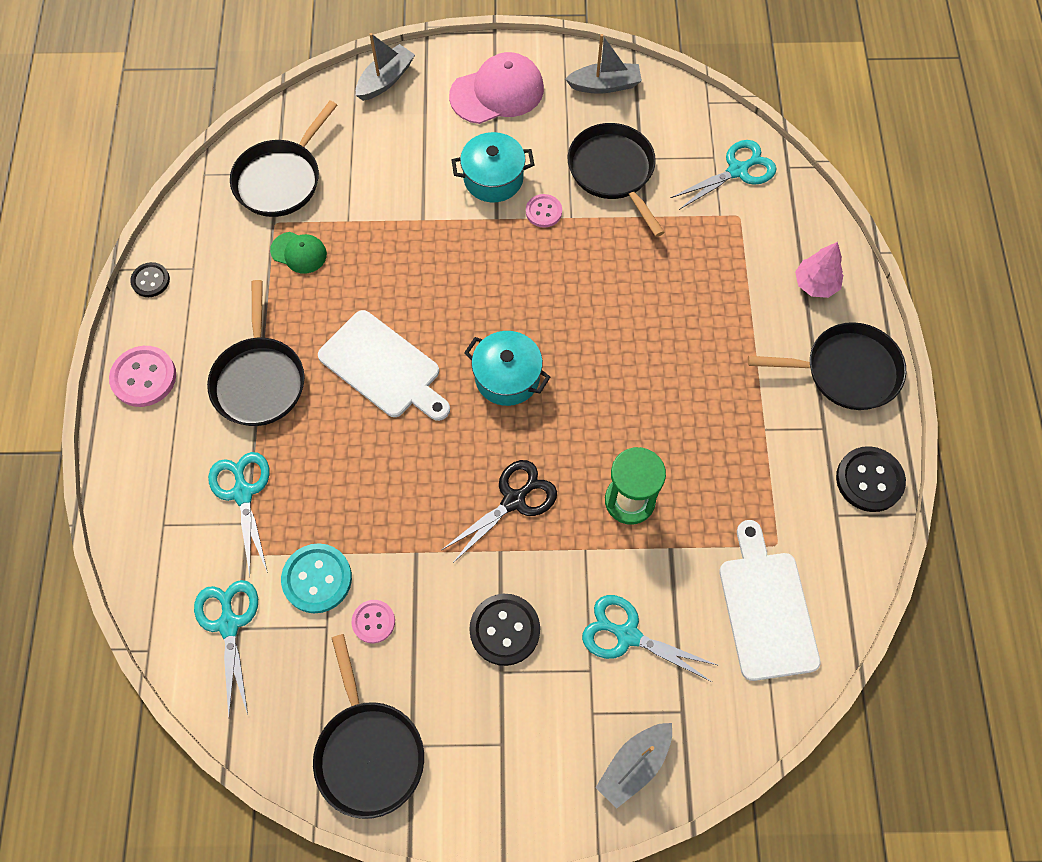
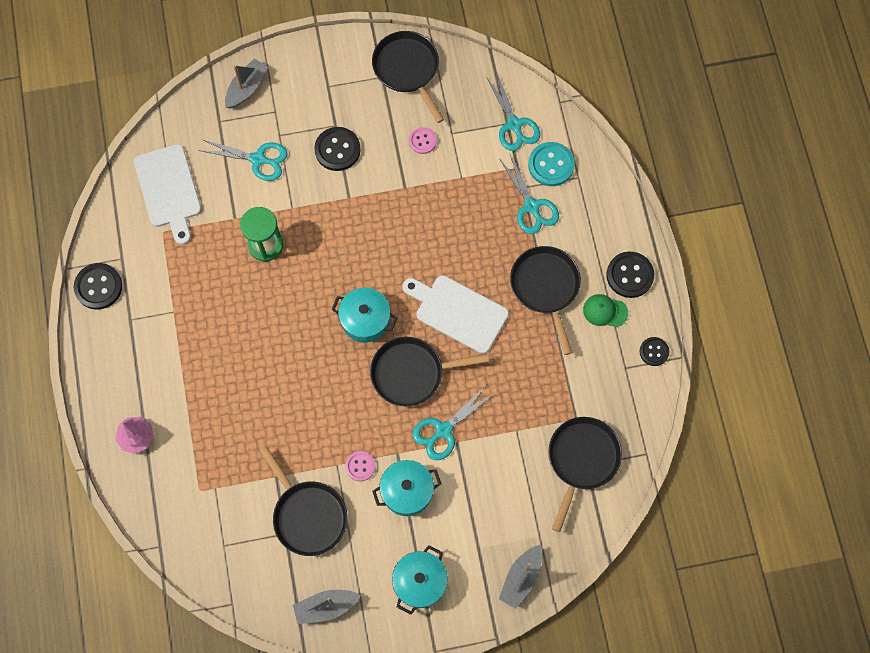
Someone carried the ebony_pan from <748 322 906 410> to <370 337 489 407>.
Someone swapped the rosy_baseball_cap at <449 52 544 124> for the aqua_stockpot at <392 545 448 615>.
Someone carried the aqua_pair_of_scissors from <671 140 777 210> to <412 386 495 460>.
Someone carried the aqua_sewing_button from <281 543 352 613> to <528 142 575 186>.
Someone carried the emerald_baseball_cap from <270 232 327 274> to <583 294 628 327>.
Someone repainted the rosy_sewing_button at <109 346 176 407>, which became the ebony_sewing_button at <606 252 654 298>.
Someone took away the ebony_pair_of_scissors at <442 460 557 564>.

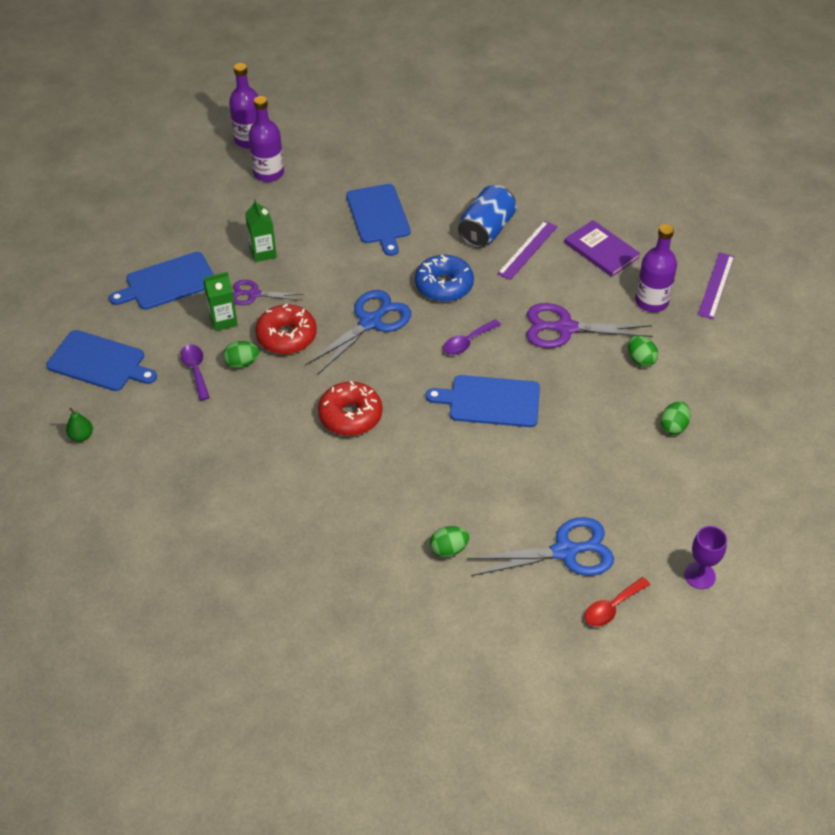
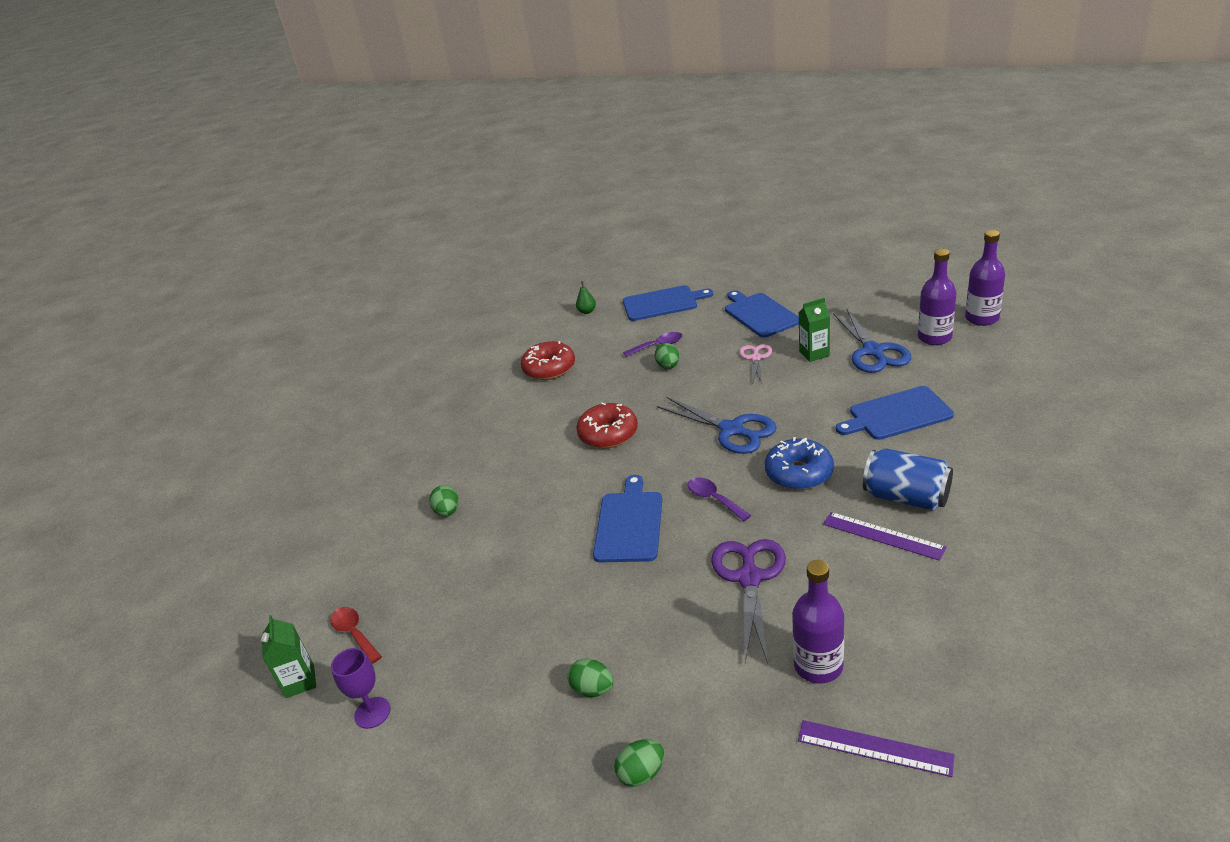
Someone carried the emerald_milk_carton from <203 272 238 331> to <261 615 316 698>.
Someone carried the red_donut from <255 304 317 354> to <521 341 575 380>.
Someone carried the emerald_egg from <628 335 658 367> to <614 739 664 787>.
Someone rotated the blue_bread_board at <46 330 157 391> by 120 degrees counterclockwise.
Someone repainted the purple_pair_of_scissors at <233 280 304 305>, which became the rosy_pair_of_scissors at <739 344 772 384>.
Someone carried the blue_pair_of_scissors from <467 517 614 576> to <833 309 911 373>.
Someone took away the purple_hardback at <565 220 640 277>.

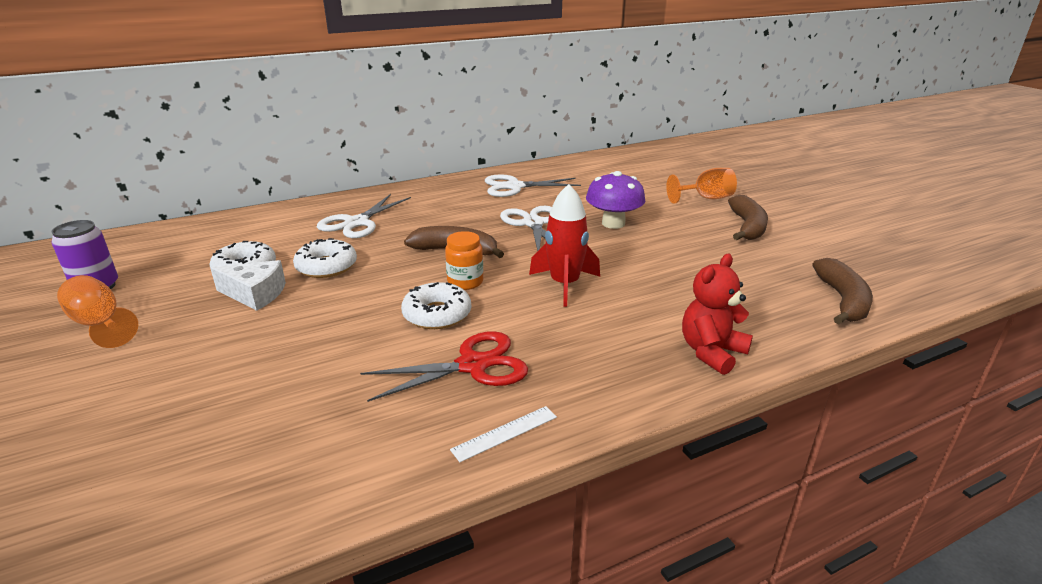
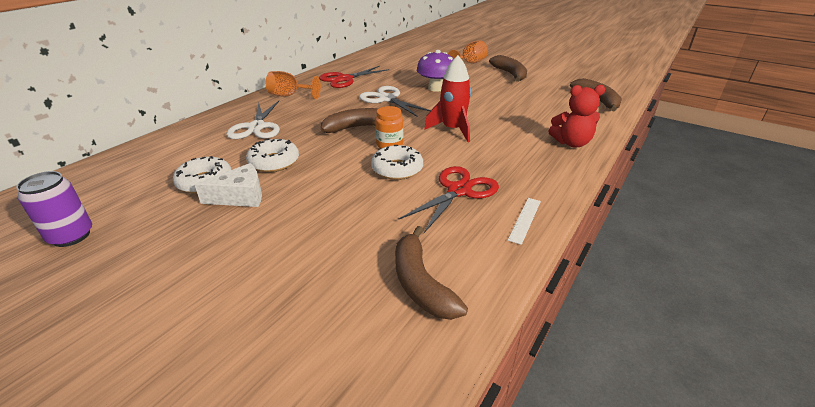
Someone carried the orange-coloured_goblet from <57 275 138 348> to <266 71 321 99>.
Someone repainted the white_pair_of_scissors at <485 174 581 197>, which became the red_pair_of_scissors at <319 66 390 88>.
Someone put down the dark_brown_banana at <395 226 468 320>.
Someone rotated the red_teddy at <682 254 753 375> by 105 degrees counterclockwise.

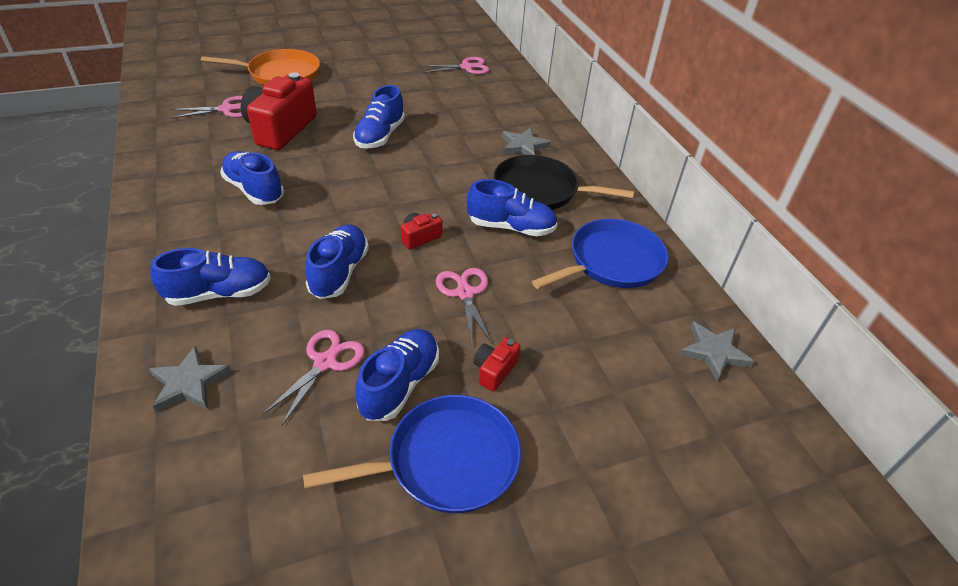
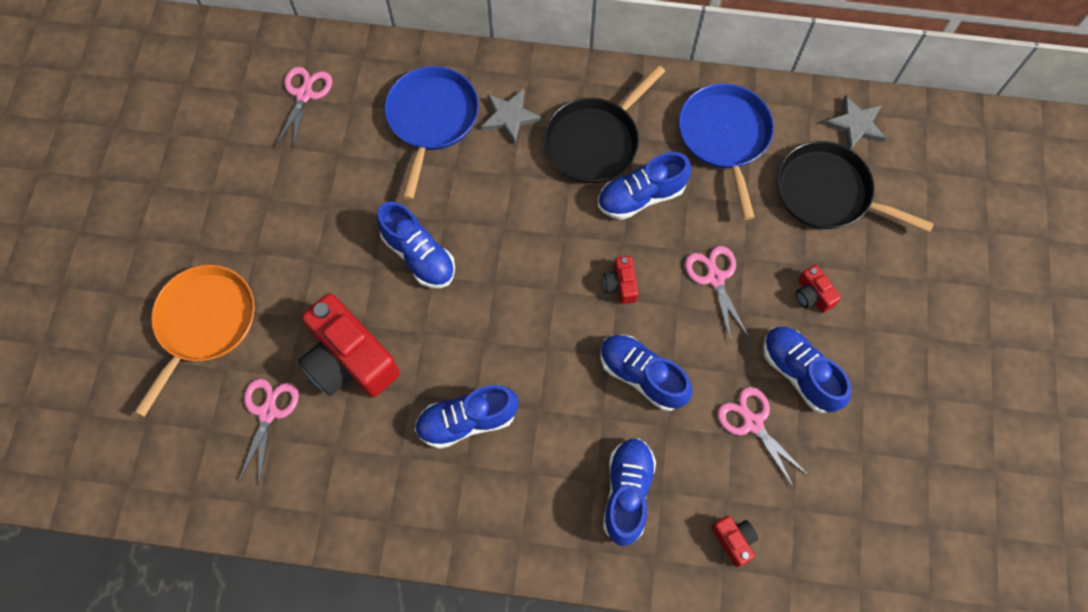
Someone carried the blue_pan from <303 395 521 513> to <385 66 479 200>.
Someone rotated the blue_shoe at <467 179 557 236> by 150 degrees counterclockwise.
Someone rotated the rosy_pair_of_scissors at <436 268 492 345> by 60 degrees clockwise.
Someone swapped the gray_five-pointed_star at <149 345 232 412> for the red_photo_camera at <711 516 758 567>.
Someone put down the ebony_pan at <777 141 934 232>.

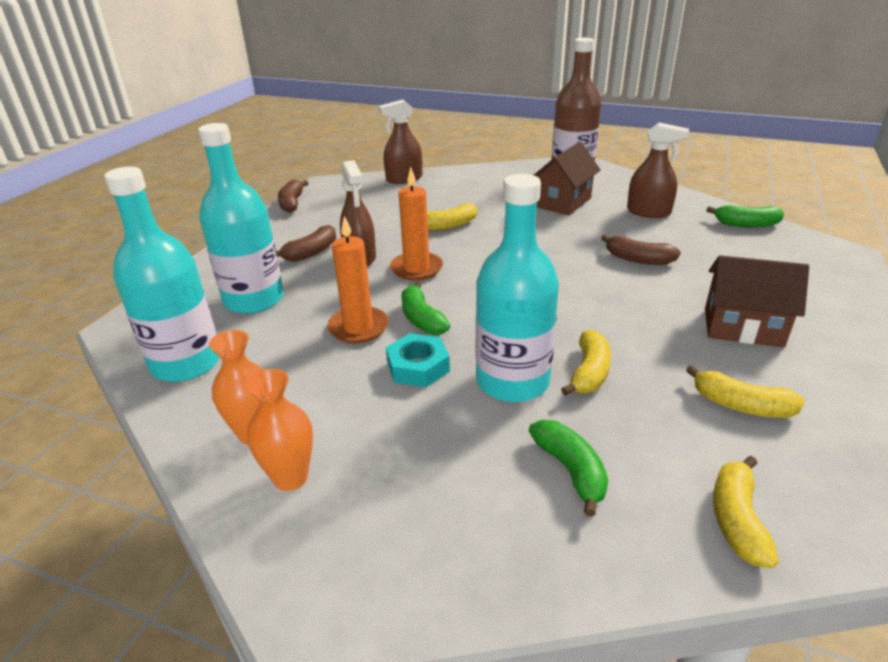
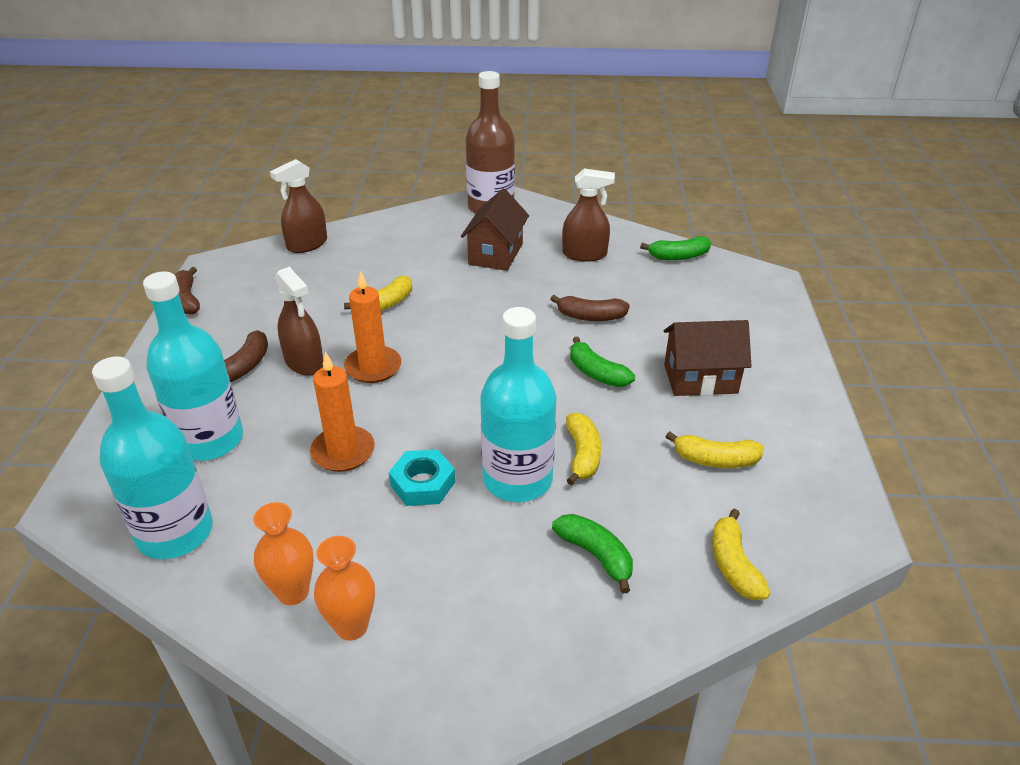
Someone carried the emerald_banana from <401 282 450 335> to <570 337 635 387>.

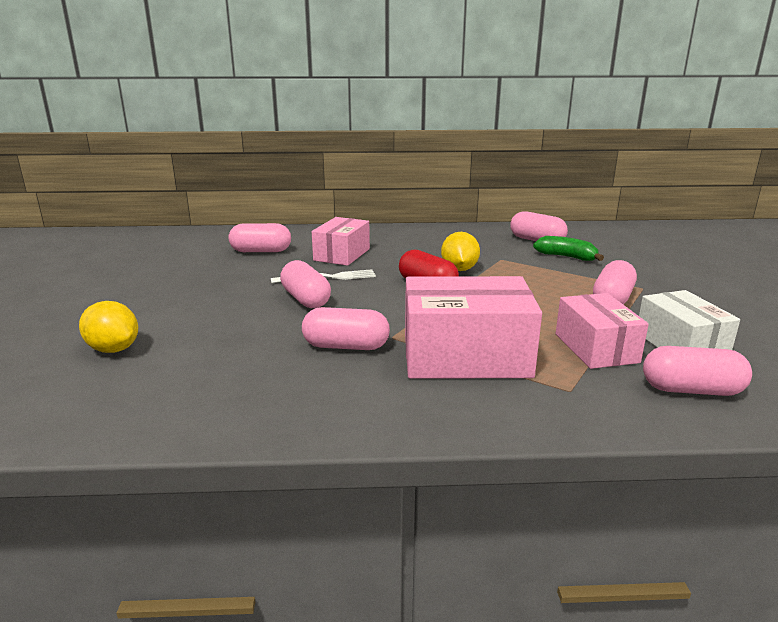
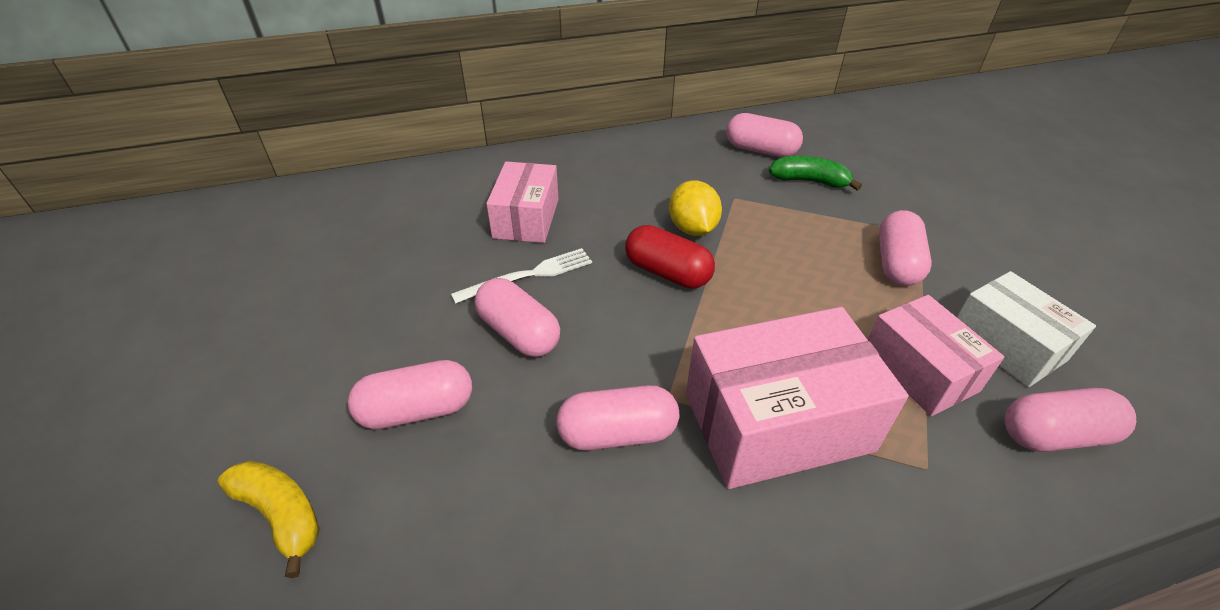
Someone swapped the bright_yellow_lemon at <79 301 138 353> for the bright_yellow_banana at <218 460 319 578>.
Someone carried the rosy_capsule from <229 223 291 252> to <348 360 472 430>.

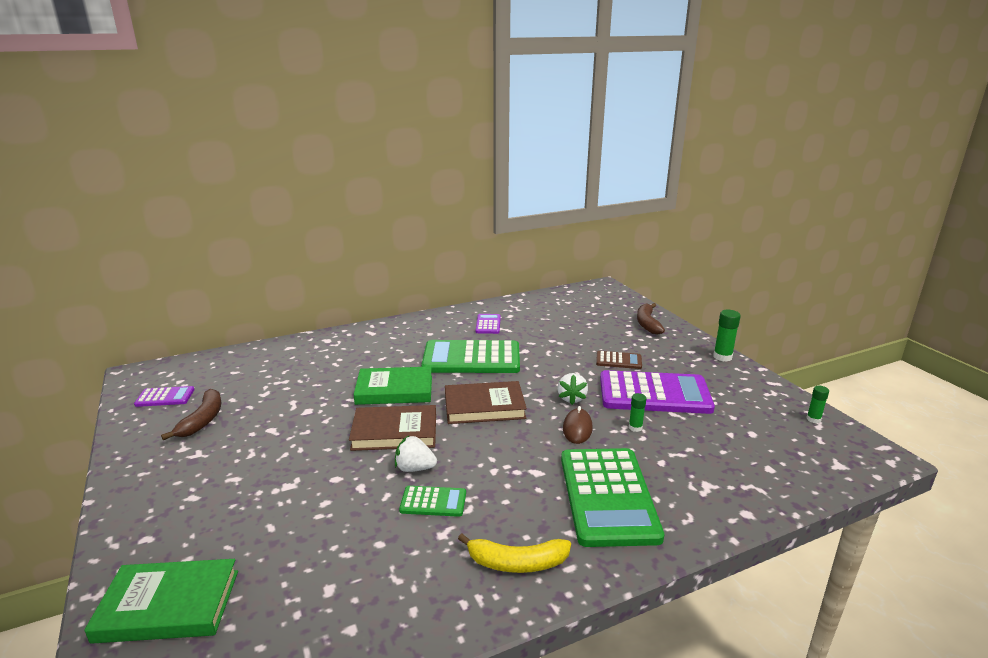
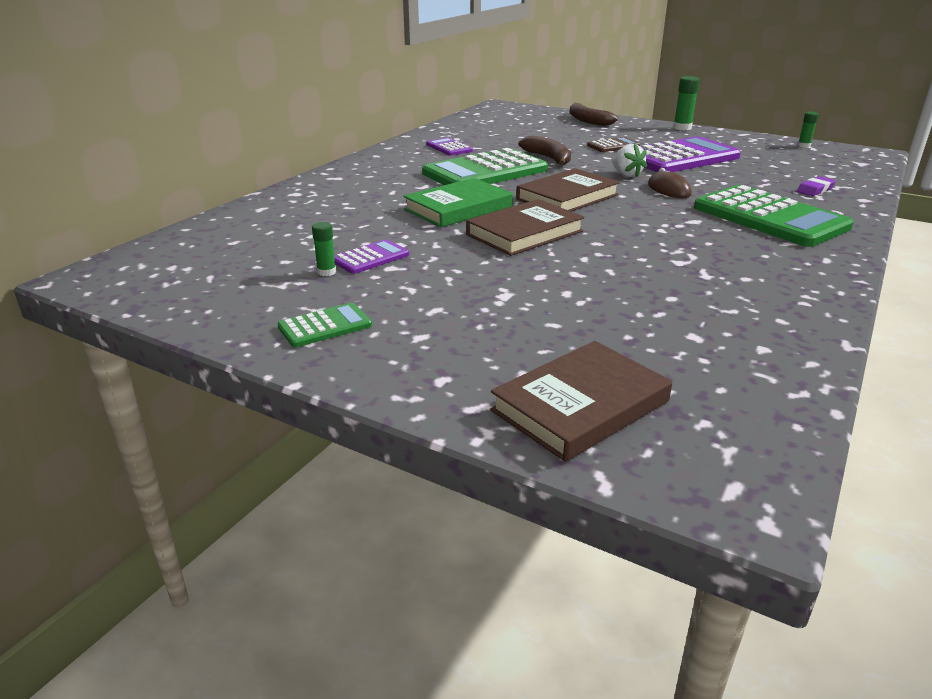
Someone carried the emerald_adding_machine from <399 486 466 517> to <277 303 372 347>.
Someone carried the emerald_glue from <629 393 646 432> to <312 222 336 276>.
Someone carried the purple_adding_machine from <134 386 195 407> to <334 239 409 274>.
Someone repainted the emerald_hardback at <84 559 238 644>, which became the dark_brown_hardback at <490 341 672 462>.
Someone carried the dark_brown_banana from <161 389 221 440> to <518 136 571 166>.
Someone put down the purple_gum_eraser at <797 176 836 196>.
Someone took away the white_strawberry at <395 436 437 472>.
Someone took away the bright_yellow_banana at <458 534 571 573>.

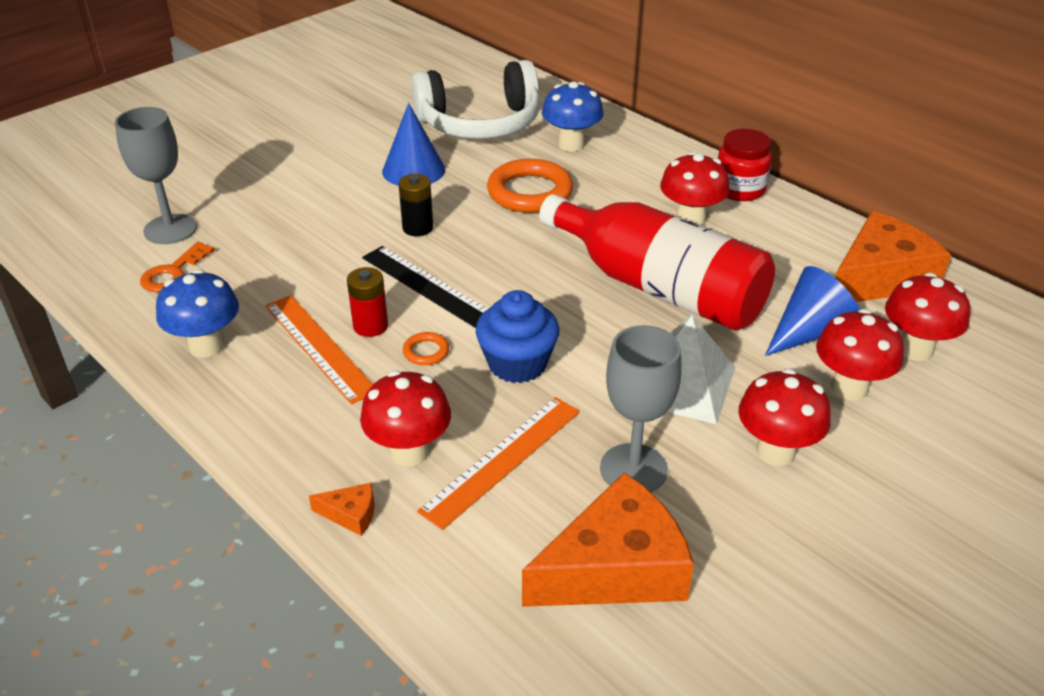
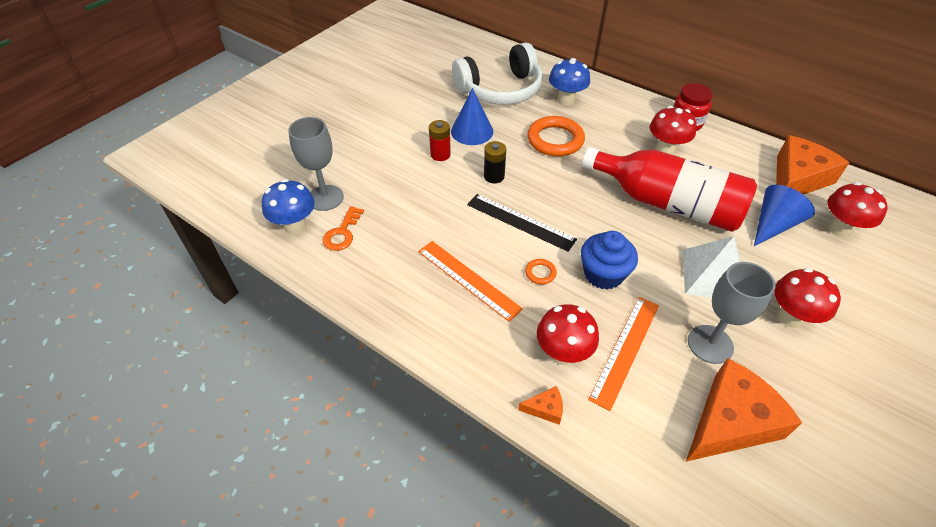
Someone carried the blue_fungus from <156 269 239 358> to <262 179 315 234>.
Someone carried the red_power_cell from <347 267 388 337> to <429 120 451 161>.
Someone took away the red_fungus at <816 309 904 401>.

